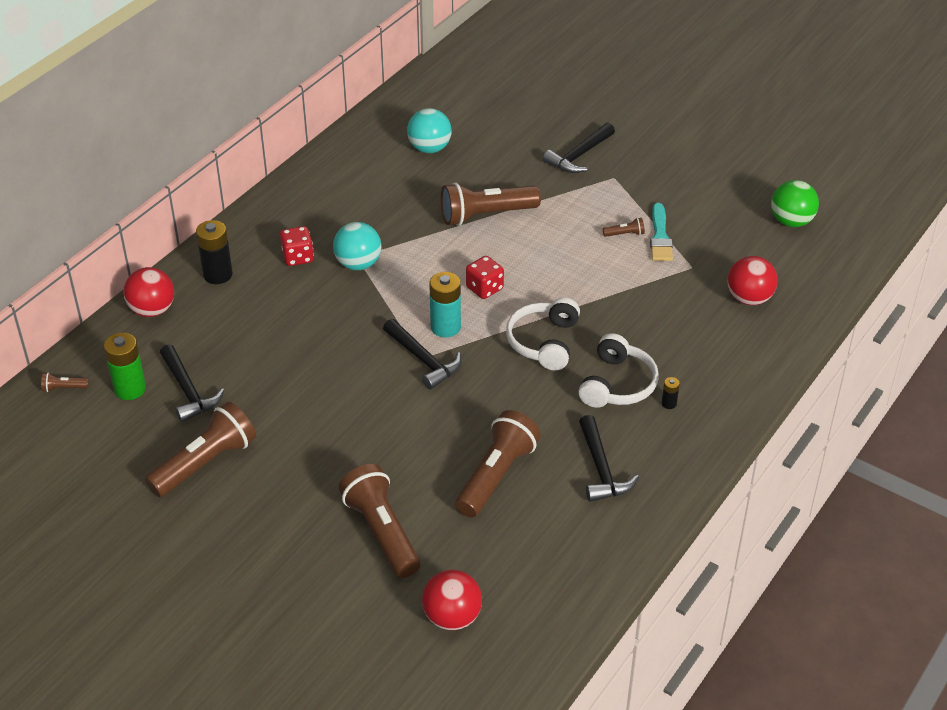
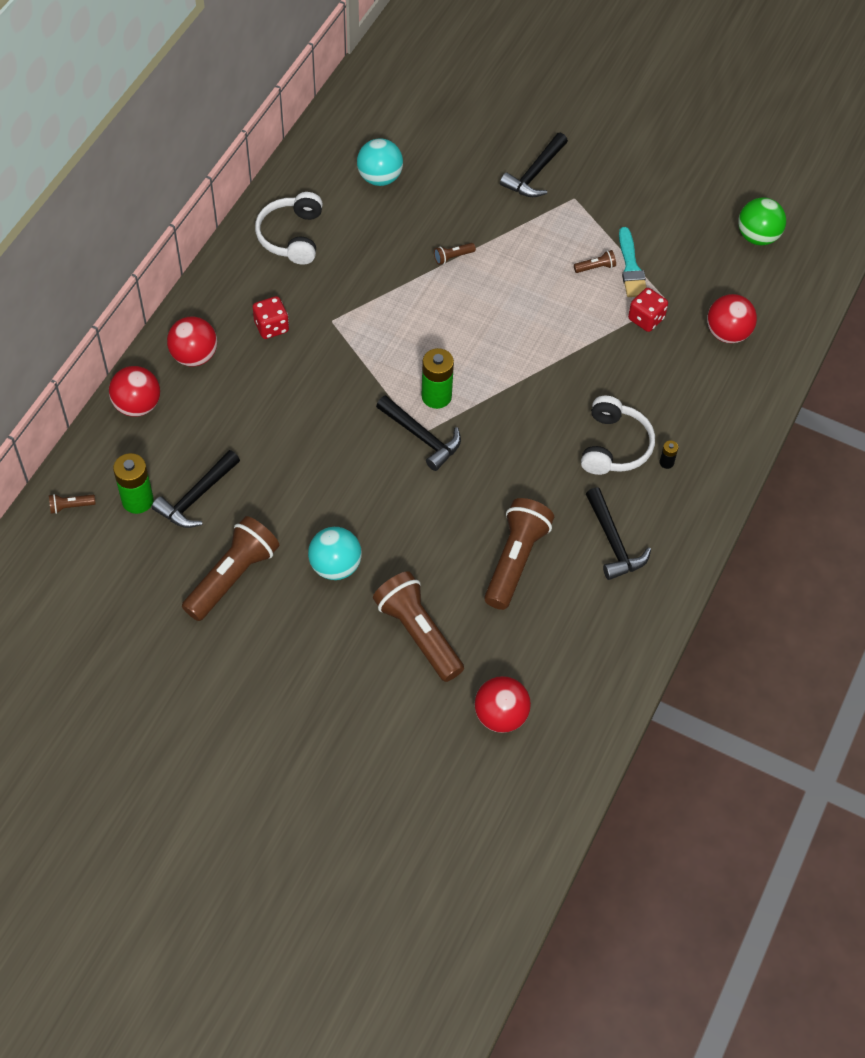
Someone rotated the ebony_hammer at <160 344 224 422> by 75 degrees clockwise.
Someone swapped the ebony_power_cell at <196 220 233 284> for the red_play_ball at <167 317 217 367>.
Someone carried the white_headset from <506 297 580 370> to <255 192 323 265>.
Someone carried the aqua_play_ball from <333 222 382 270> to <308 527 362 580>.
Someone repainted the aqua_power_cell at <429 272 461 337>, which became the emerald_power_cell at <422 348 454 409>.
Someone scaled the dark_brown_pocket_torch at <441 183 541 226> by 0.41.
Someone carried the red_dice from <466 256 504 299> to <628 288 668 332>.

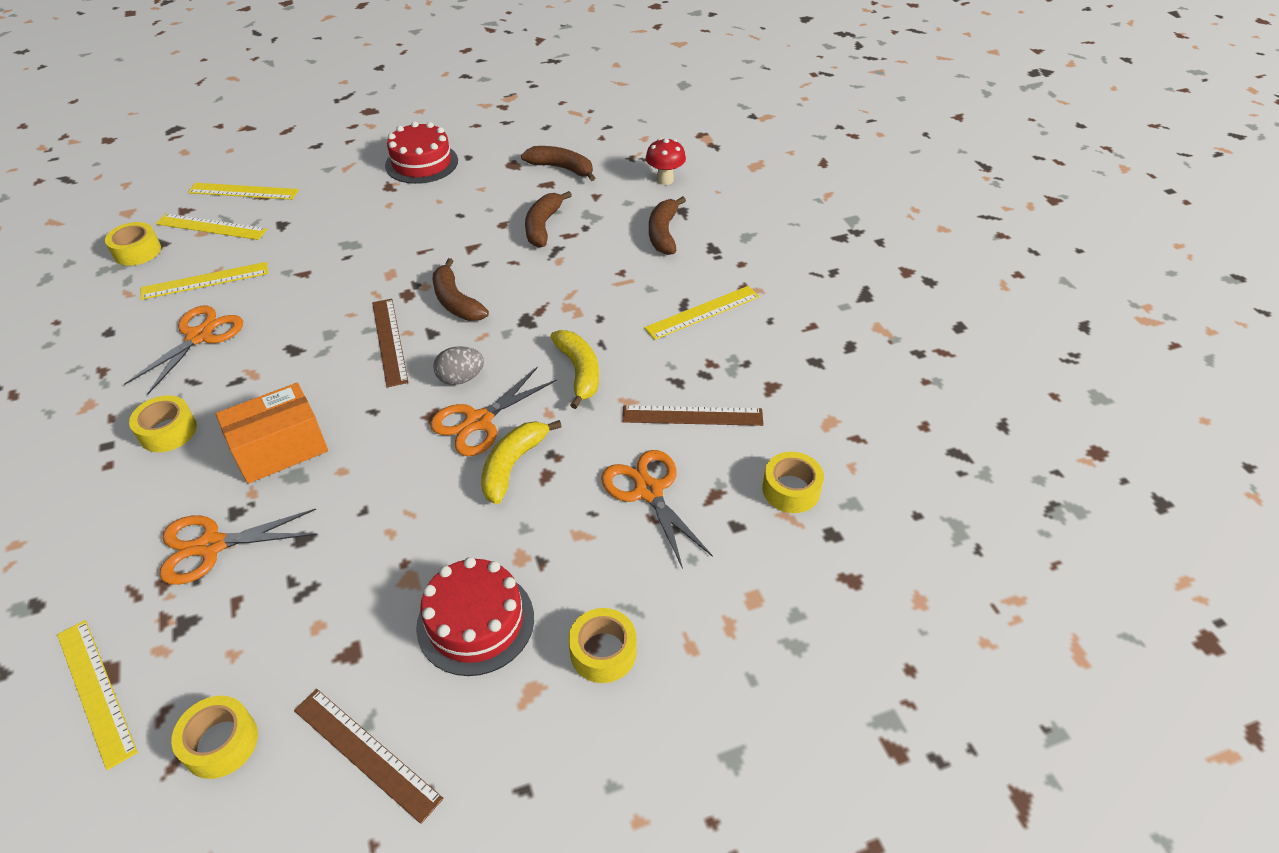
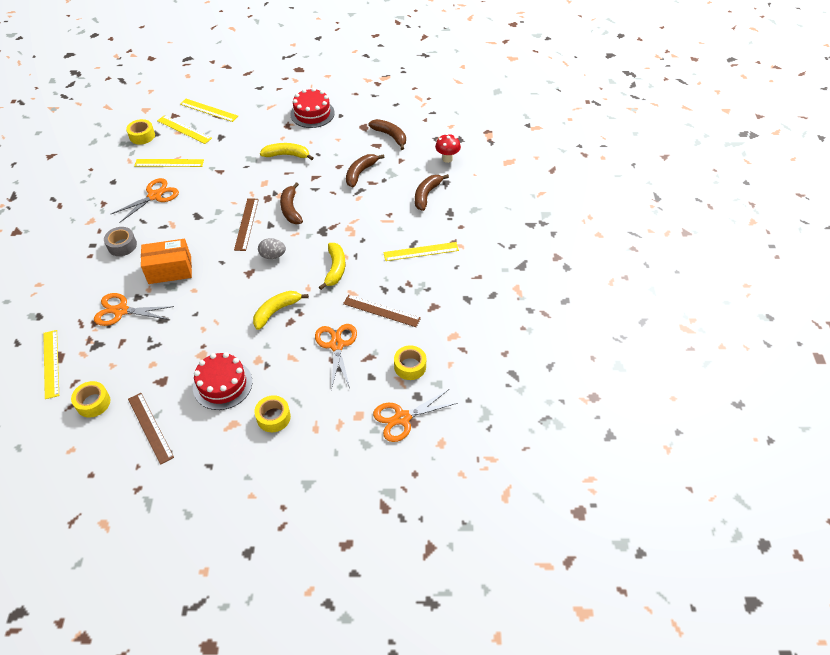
Someone repainted the bright_yellow_sticky_tape at <129 395 197 452>, which became the gray_sticky_tape at <104 227 137 256>.
Someone put down the bright_yellow_banana at <260 143 313 160>.
Someone carried the orange-coloured_pair_of_scissors from <430 366 557 456> to <373 389 458 442>.

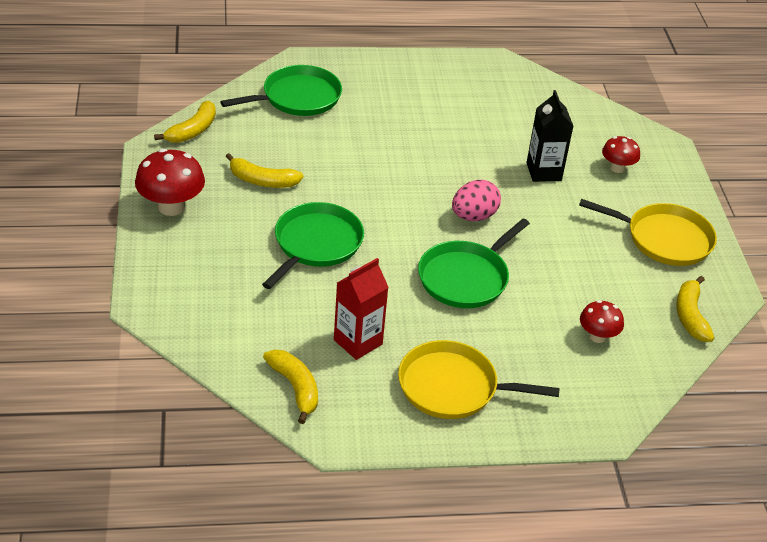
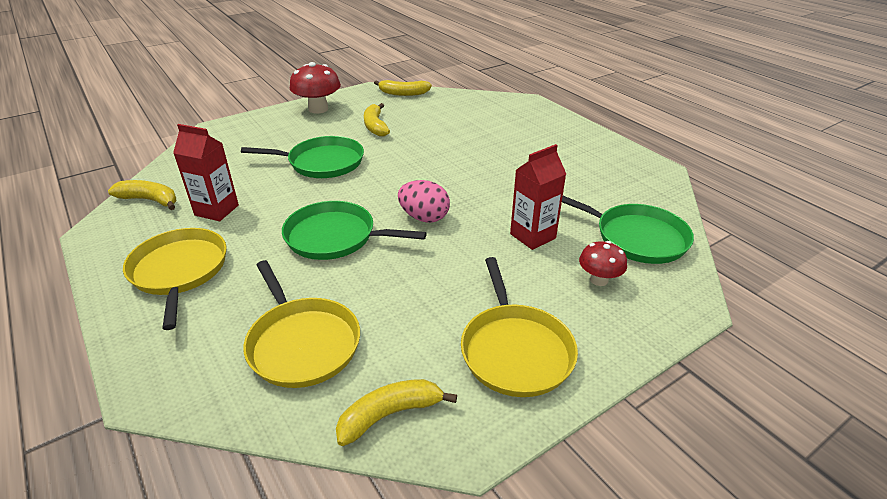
Someone rotated the bright_yellow_banana at <263 349 318 424> by 105 degrees counterclockwise.
Someone swapped the red_fungus at <580 300 624 343> for the bright_yellow_pan at <243 260 360 388>.
Someone repainted the ebony_milk_carton at <526 90 573 182>, which became the red_milk_carton at <510 144 566 250>.
Someone carried the emerald_pan from <220 65 342 116> to <562 196 694 264>.

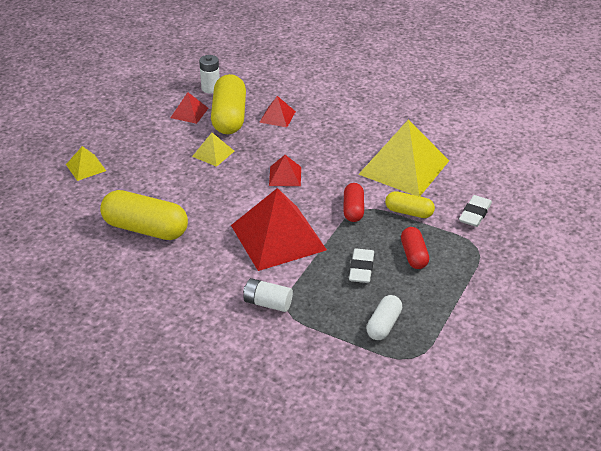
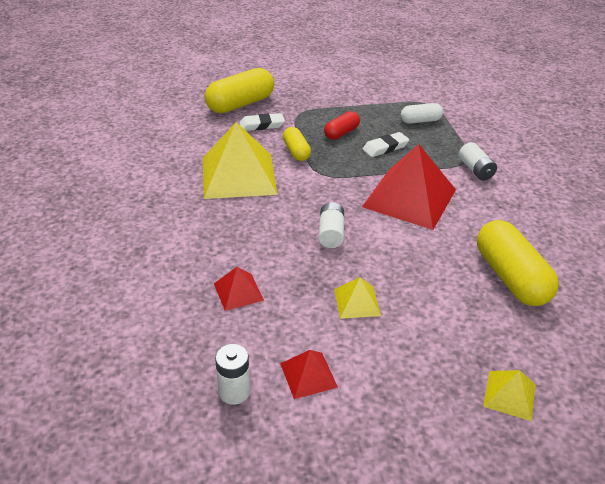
Someone carried the bright_yellow_capsule from <211 74 246 134> to <205 68 274 113>.
Someone swapped the red_pyramid at <269 155 301 186> for the white_power_cell at <319 202 344 248>.
Someone took away the red_capsule at <344 183 364 222>.

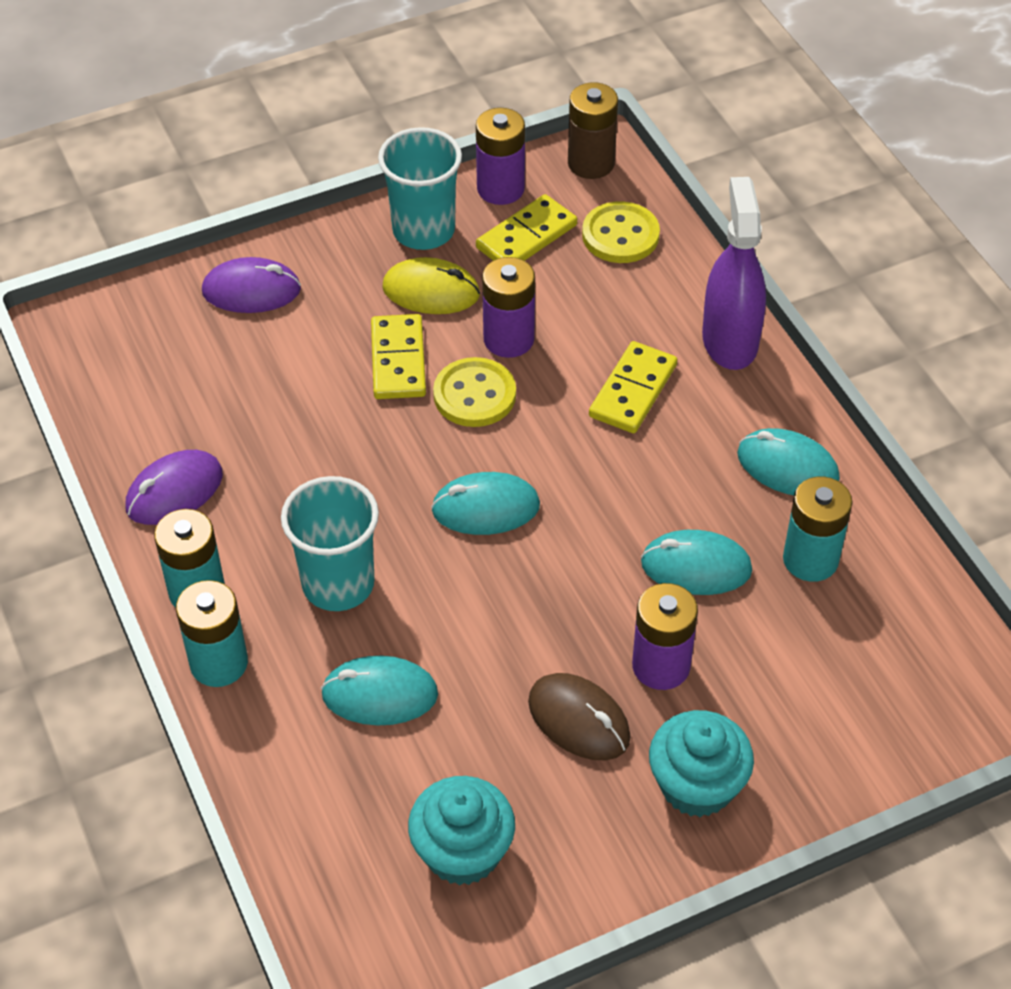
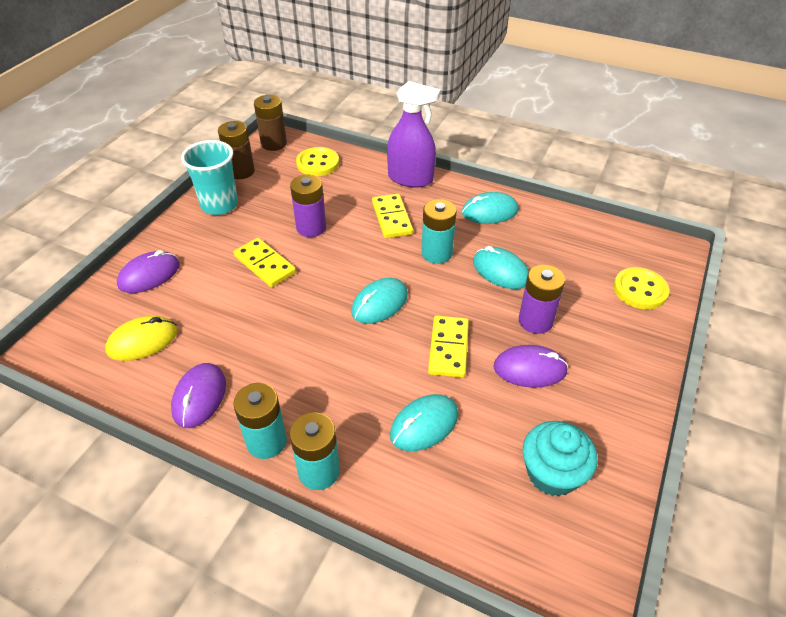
Someone carried the bright_yellow_mouse from <382 257 480 314> to <105 316 178 361>.
Someone repainted the purple_power_cell at <476 108 525 205>, which became the dark_brown_power_cell at <218 121 255 179>.
Someone rotated the purple_spray_bottle at <702 177 766 370> by 150 degrees clockwise.
Someone carried the aqua_power_cell from <783 476 852 582> to <421 199 456 264>.
Someone carried the bright_yellow_domino_piece from <476 194 577 261> to <428 316 469 378>.
Someone rotated the aqua_mouse at <641 530 752 595> by 75 degrees clockwise.
Someone repainted the dark_brown_mouse at <528 673 631 760>, which became the purple_mouse at <494 345 568 388>.
Someone carried the bright_yellow_sewing_button from <433 357 516 427> to <613 267 670 309>.
Someone took away the aqua_tumbler at <281 476 379 611>.
Someone took away the aqua_fairy_cake at <649 710 754 817>.

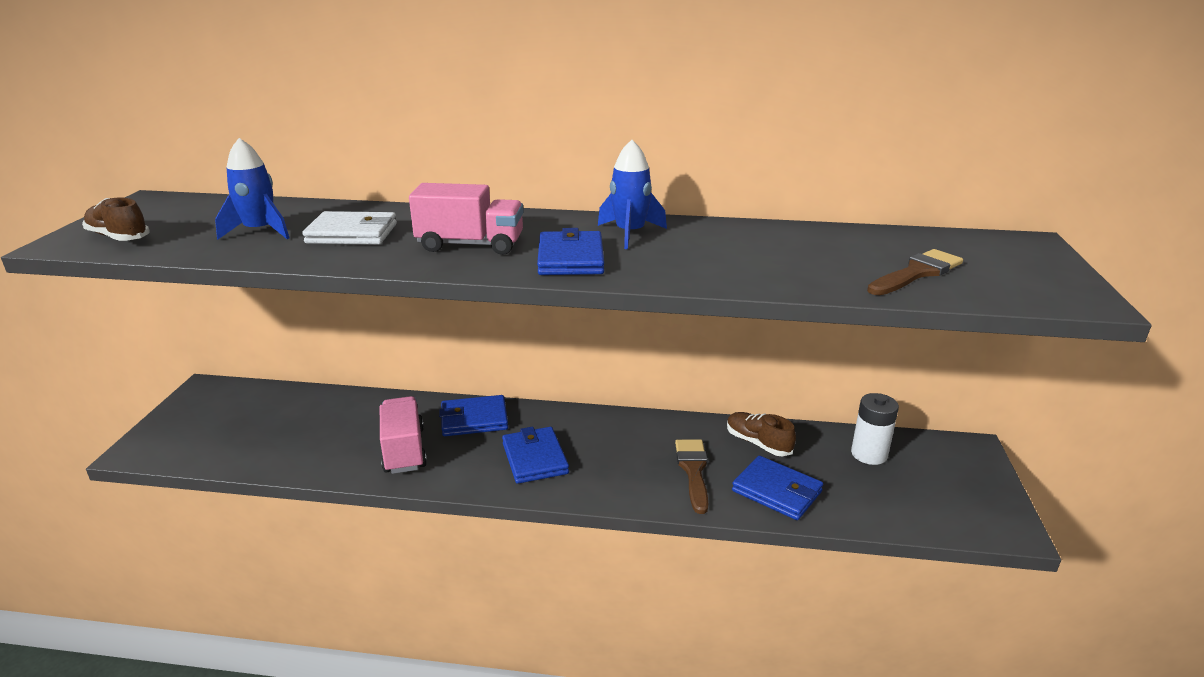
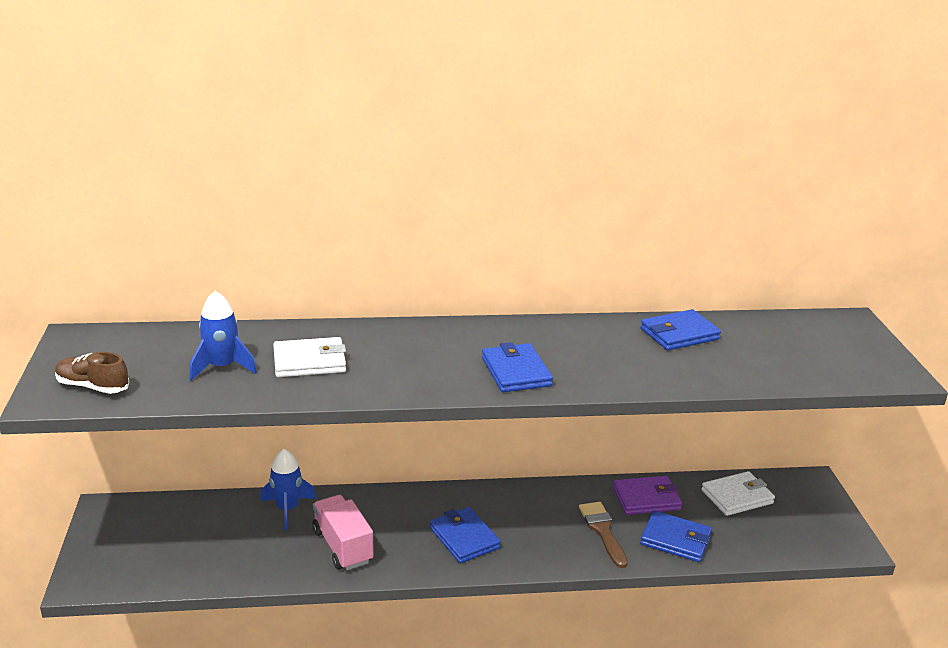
Someone carried the blue_rocket from <598 140 667 249> to <261 449 316 530>.
Someone swapped the dark_brown_shoe at <727 412 796 456> for the purple_card_wallet at <613 476 682 515>.
Someone carried the blue_card_wallet from <439 395 508 436> to <640 309 721 350>.
Someone swapped the white_power_cell at <851 393 899 465> for the white_card_wallet at <701 471 775 516>.
Someone took away the rosy_toy_truck at <409 183 524 255>.
Someone took away the dark_brown_brush at <867 249 963 295>.

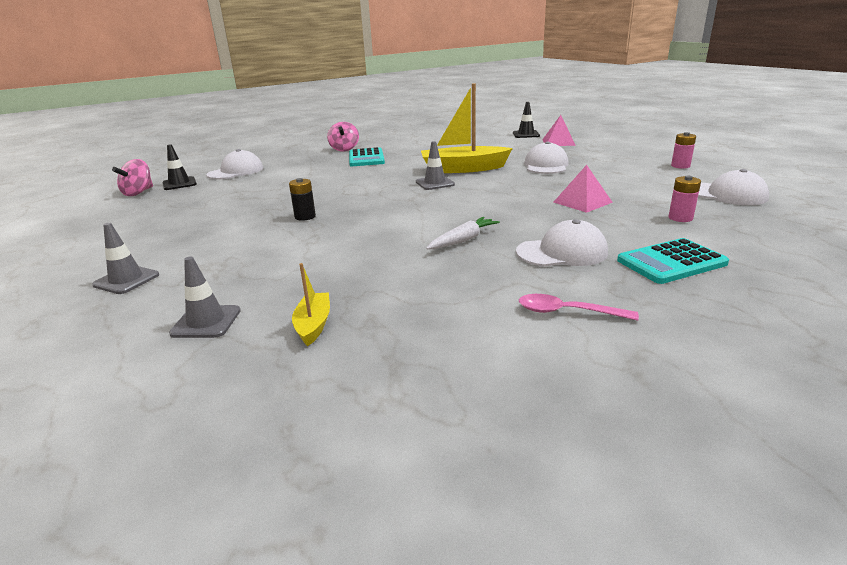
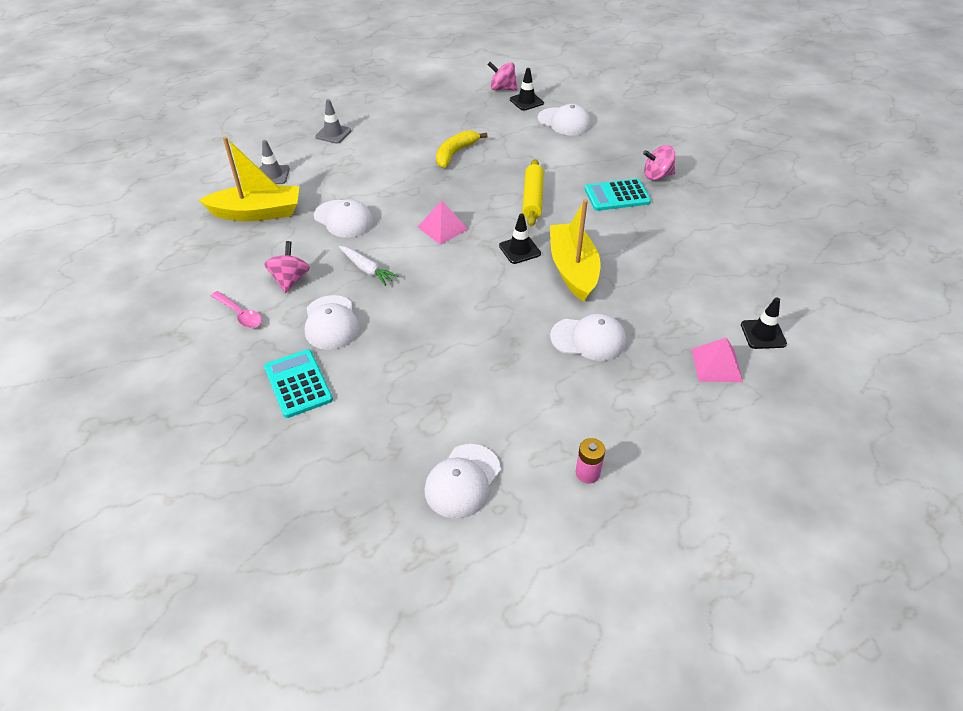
Someone scaled the bright_yellow_toy_boat at <292 263 330 346> by 2.08.
Someone rotated the rosy_tablespoon at <519 294 639 321> by 120 degrees clockwise.
Someone put down the rosy_spinning_top at <264 241 310 293>.
Someone put down the white_baseball_cap at <314 200 374 238>.
Someone carried the rosy_pyramid from <554 165 613 213> to <418 200 468 245>.
Someone put down the bright_yellow_banana at <436 131 488 168>.
Someone repainted the gray_road_cone at <416 141 455 190>, which became the ebony_road_cone at <499 213 541 264>.
Someone put down the bright_yellow_rolling_pin at <522 159 544 226>.
Someone took away the ebony_power_cell at <289 178 316 221>.
Someone took away the rosy_power_cell at <668 176 701 222>.

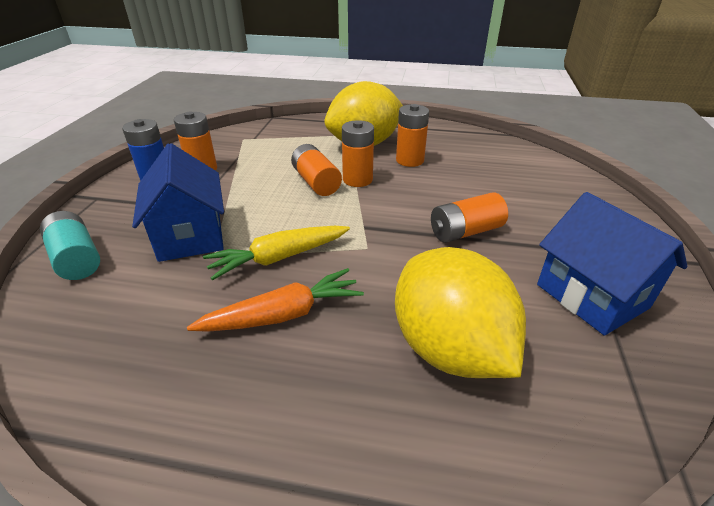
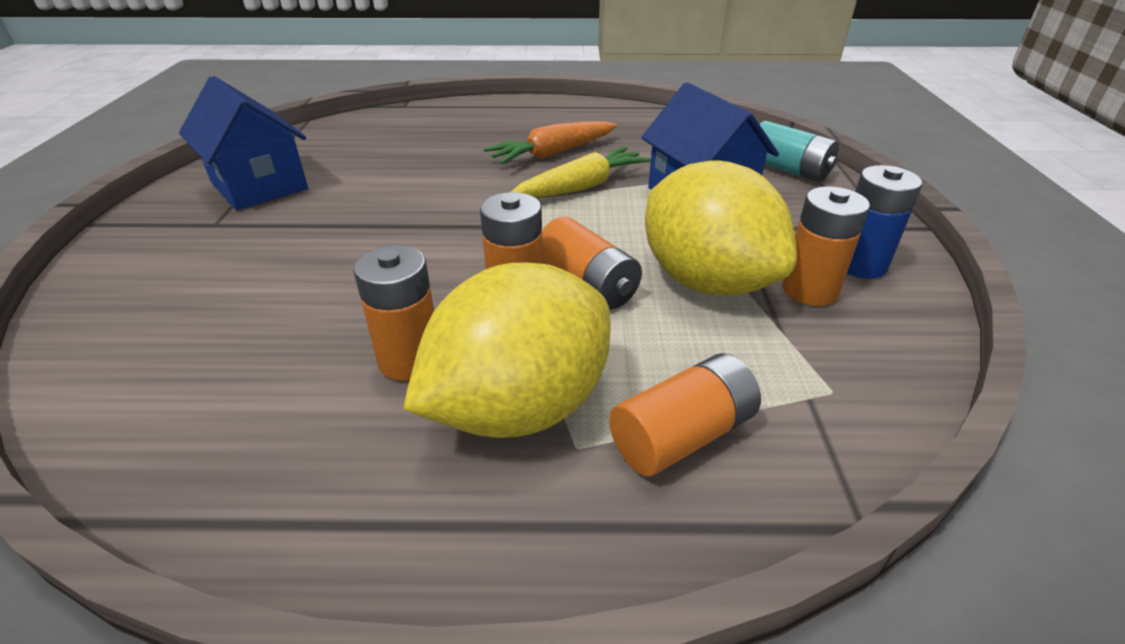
Someone carried the orange-coloured_power_cell from <431 192 508 243> to <609 353 761 477>.
Someone carried the bright_yellow_lemon from <395 247 526 378> to <645 160 797 296>.

